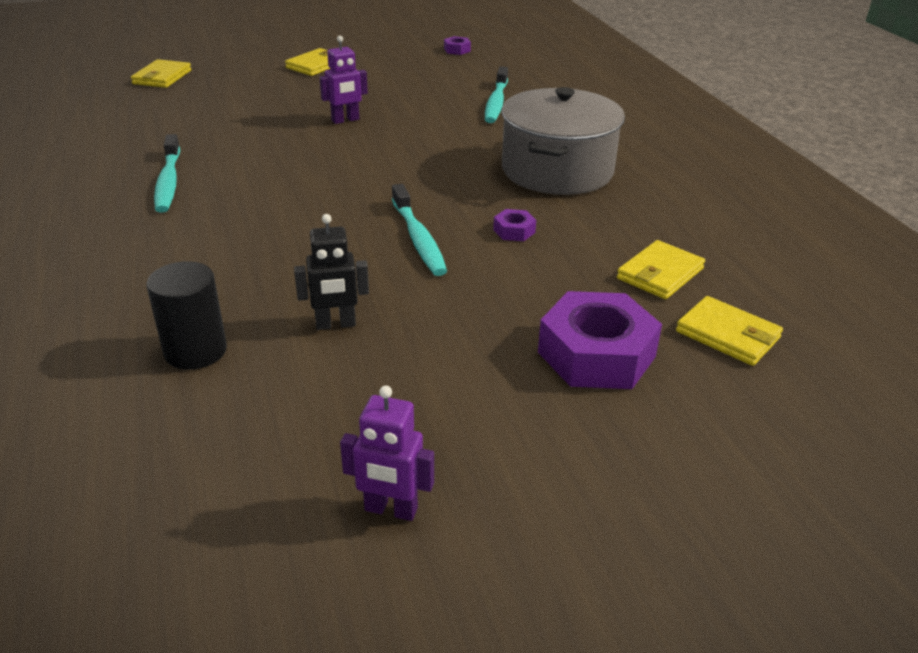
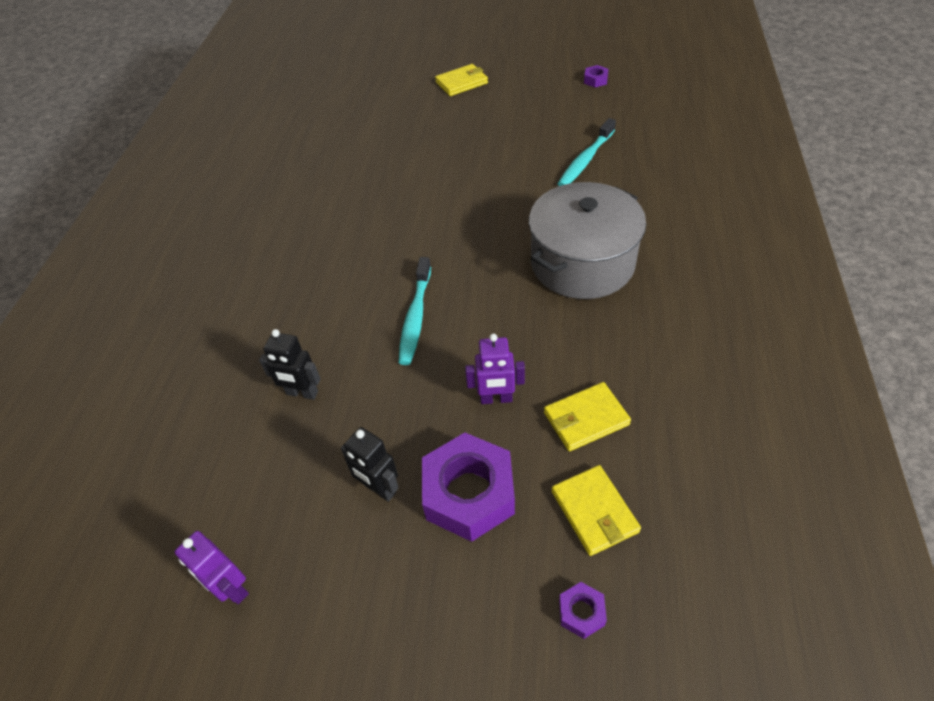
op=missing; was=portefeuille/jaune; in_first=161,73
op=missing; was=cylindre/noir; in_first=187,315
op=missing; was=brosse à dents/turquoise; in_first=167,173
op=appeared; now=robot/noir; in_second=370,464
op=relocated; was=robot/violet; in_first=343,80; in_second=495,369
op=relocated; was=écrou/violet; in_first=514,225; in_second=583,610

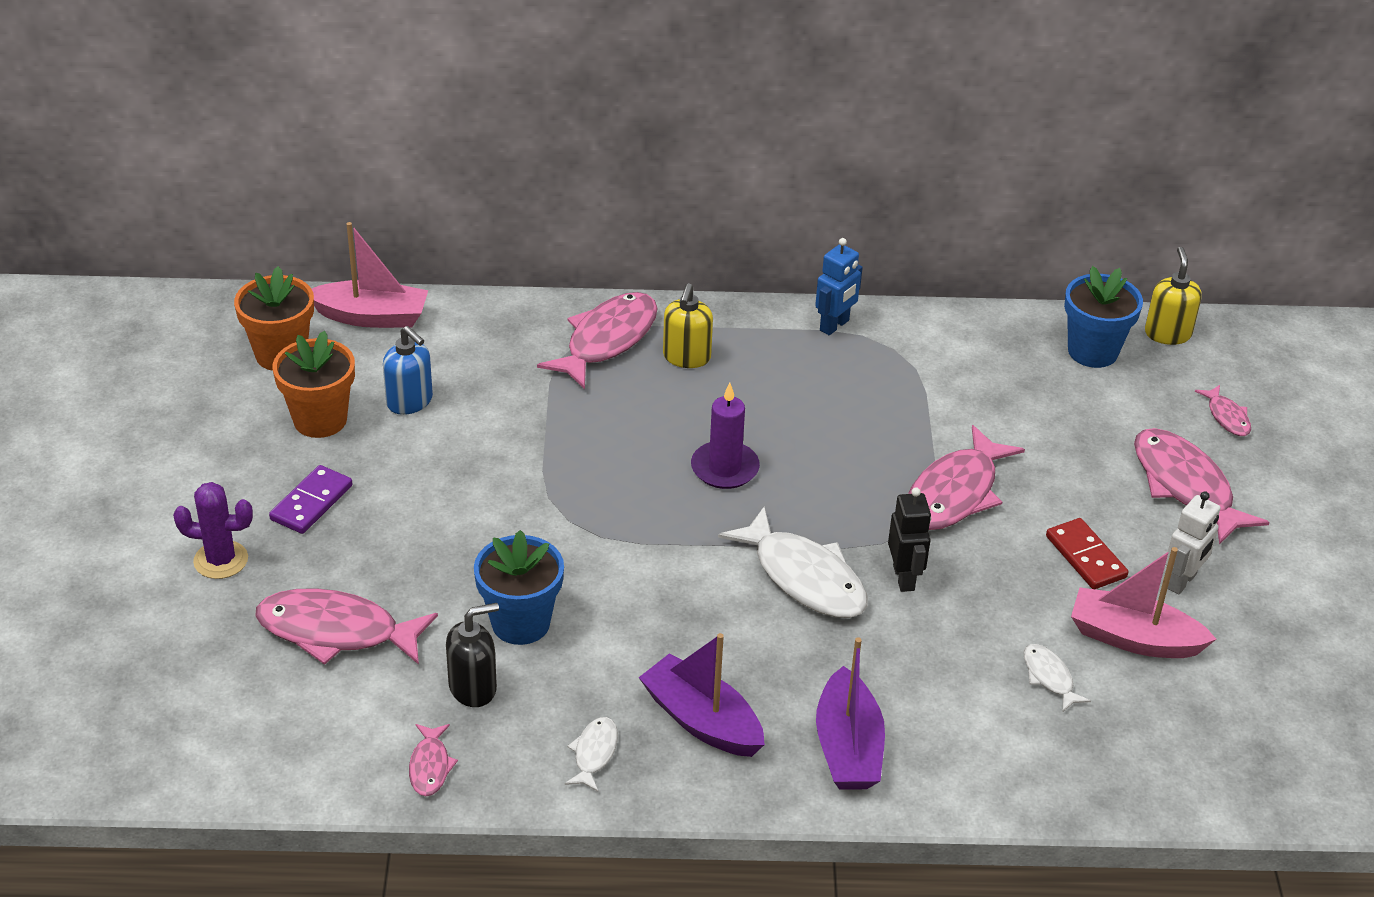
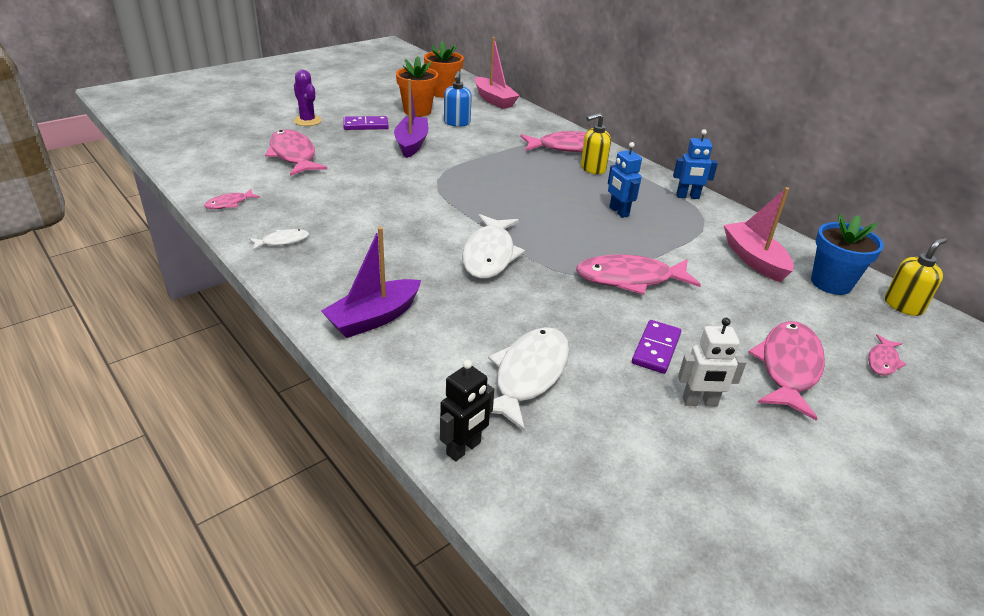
op=missing; was=distributeur de savon/noir; in_first=472,655
op=missing; was=pot de fleurs/bleu; in_first=519,587
op=missing; was=bougie/violet; in_first=725,436
op=appeared; now=robot/bleu; in_second=625,180
op=relocated; was=bateau/violet; in_first=702,695; in_second=411,118
op=relocated; was=robot/noir; in_first=909,540; in_second=467,410
op=relocated; was=bateau/rose; in_first=1143,602; in_second=759,234
op=colour; was=domino/rouge; now=domino/violet; in_first=1087,553; in_second=656,347
op=size; was=poisson/blanc; in_first=1057,678; in_second=529,379; ratio=2.04

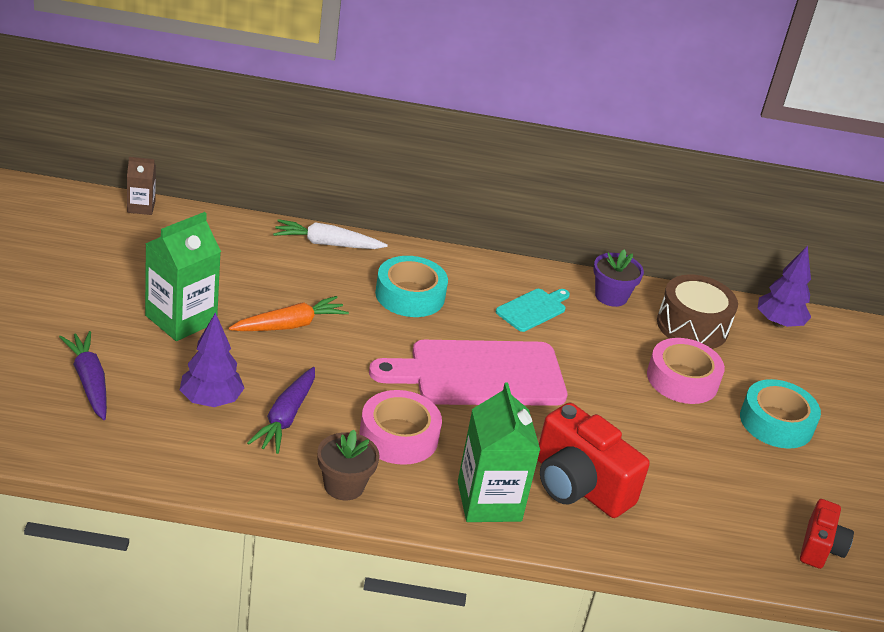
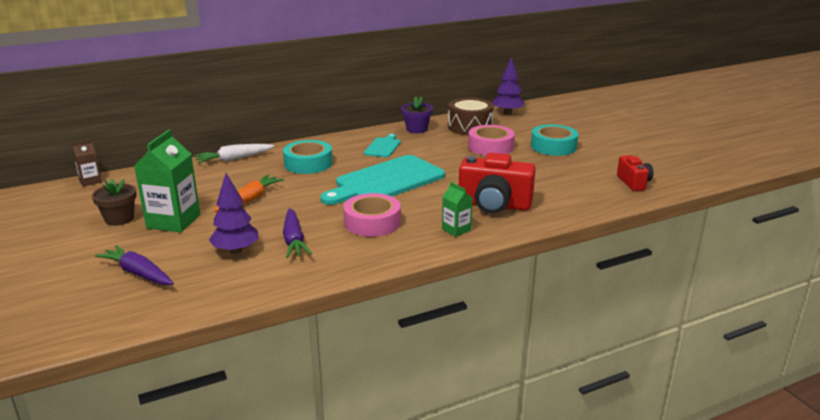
op=relocated; was=pot de fleurs/marron; in_first=348,465; in_second=114,202
op=colour; was=planche à découper/rose; now=planche à découper/turquoise; in_first=468,373; in_second=382,180
op=size; was=brique de lait/vert; in_first=499,452; in_second=457,209; ratio=0.53

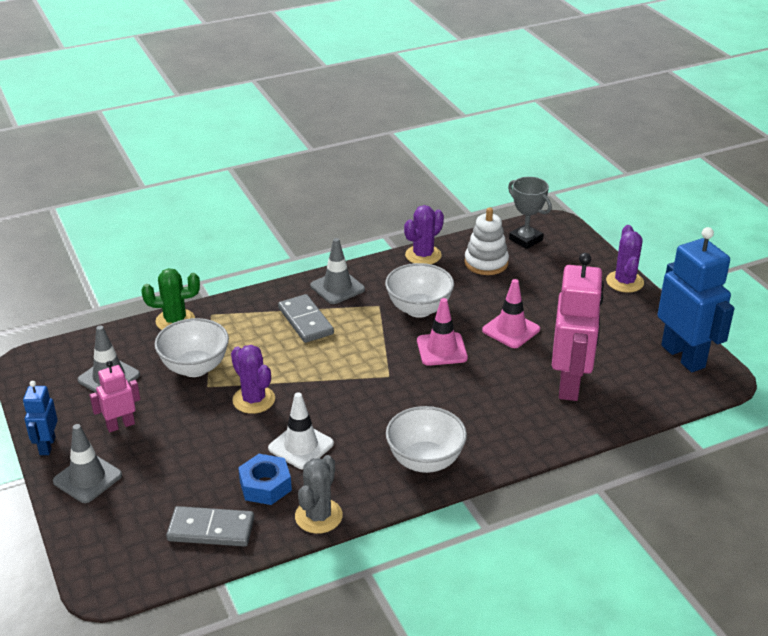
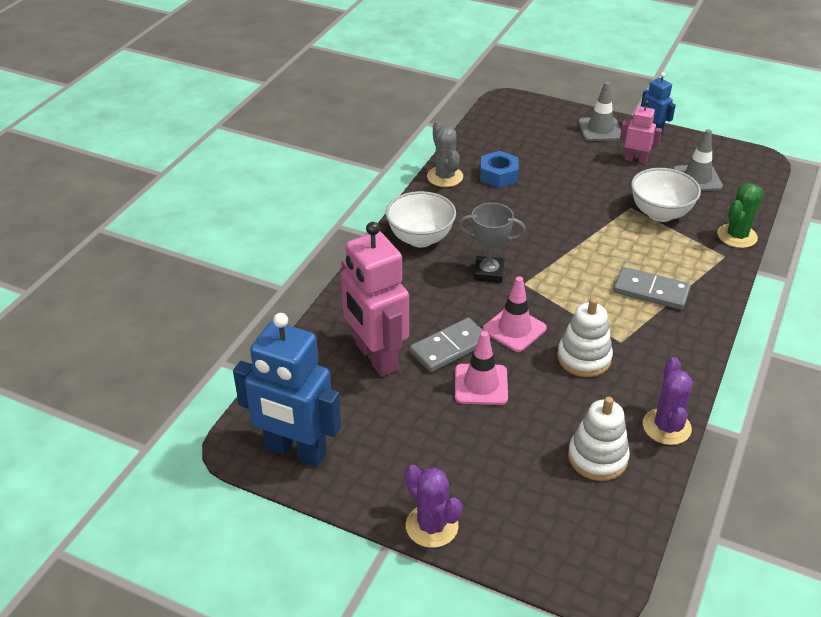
op=missing; was=cactus/violet; in_first=253,379
op=missing; was=cône de chantier/blanc; in_first=301,430
op=missing; was=cône de chantier/gris; in_first=337,271
op=relocated; was=domino/gris; in_first=210,526; in_second=450,345
op=relocated; was=trophée/gris; in_first=530,213; in_second=492,243
op=exchanged; was=bol/blanc; now=jouet à empiler/blanc; in_first=419,290; in_second=585,337
op=spun; was=robot/rose; in_first=115,396; in_second=641,132; clockwise=-90

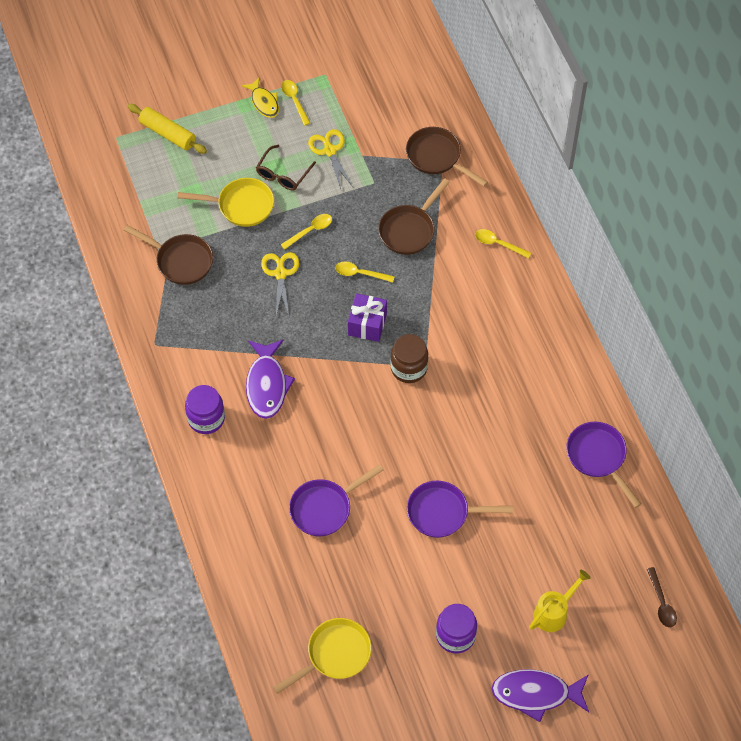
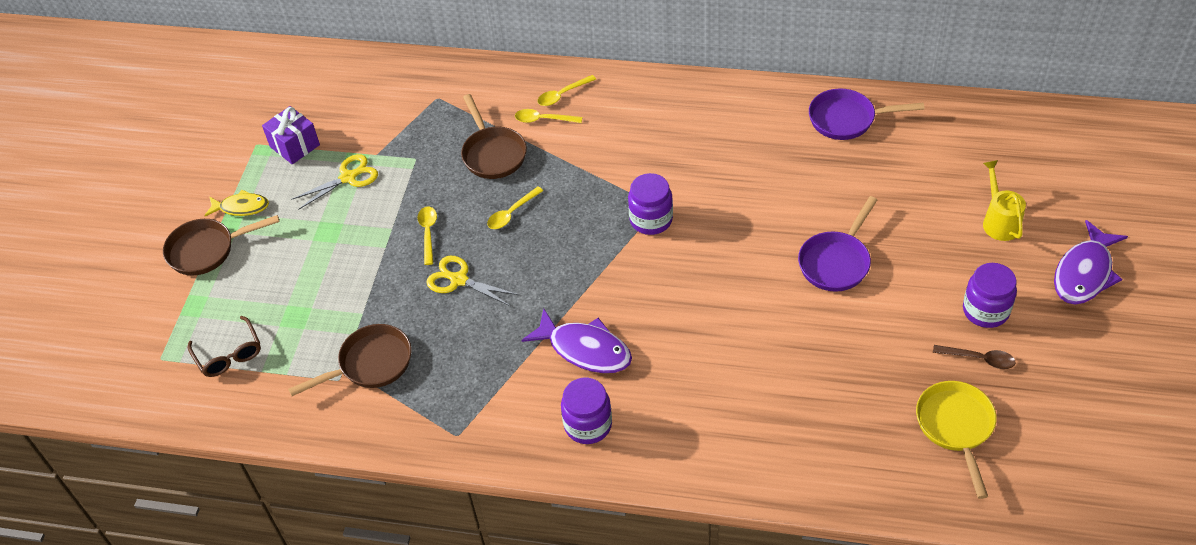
op=missing; was=rouleau à pâtisserie/jaune; in_first=167,129
op=missing; was=poêle/jaune; in_first=225,202
op=missing; was=poêle/violet; in_first=336,500
op=relocated; was=lunettes/marron; in_first=286,168; in_second=224,346
op=relocated; was=cuillère/jaune; in_first=295,103; in_second=548,116
op=relocated; was=cadeau/violet; in_first=367,317; in_second=291,135
op=relocated; was=poêle/marron; in_first=447,156; in_second=221,245
op=relocated; was=cuillère/marron; in_first=662,597; in_second=974,357
op=colour; was=bocal/marron; now=bocal/violet; in_first=409,358; in_second=650,204
op=spun; was=ciseaux/jaune; in_first=330,159; in_second=334,182; clockwise=135

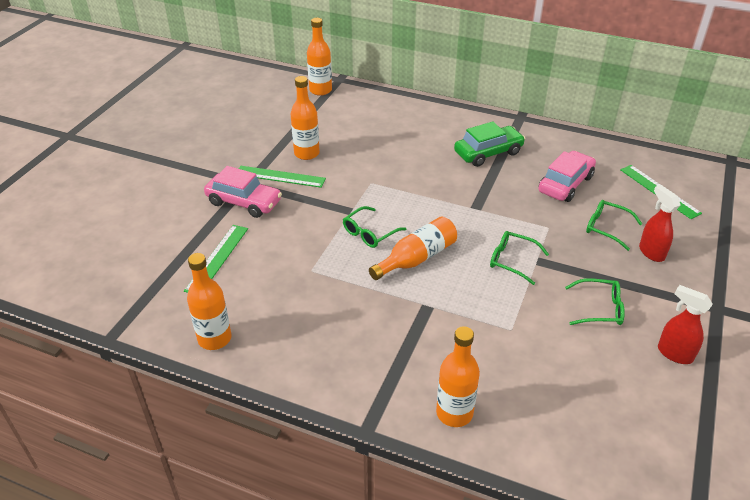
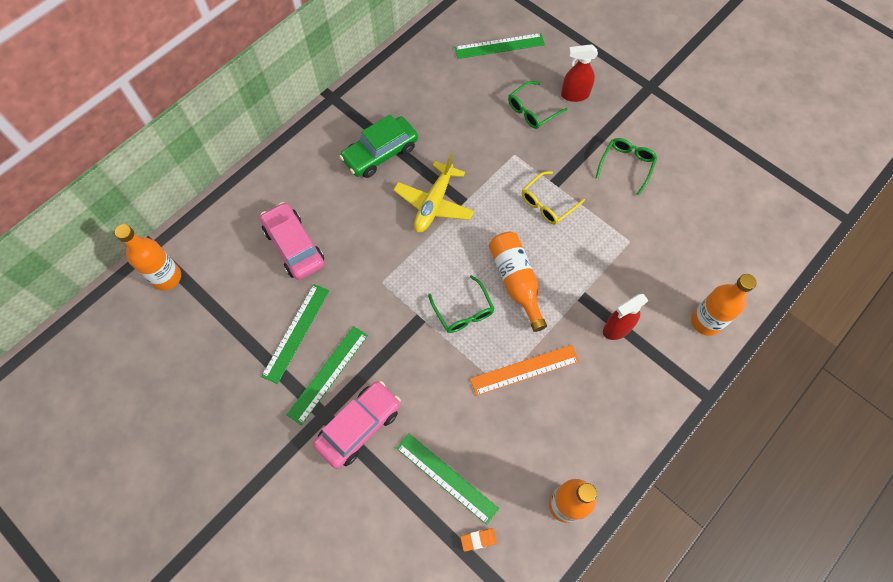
op=appeared; now=avion/jaune; in_second=433,193
op=appeared; now=gomme/orange; in_second=478,540
op=appeared; now=règle/orange; in_second=524,370
op=relocated; was=voiture/rose; in_first=567,176; in_second=292,241
op=relocated; was=vaporisateur/rouge; in_first=685,324; in_second=626,317
op=exchanged; was=bouteille/orange; now=règle/vert; in_first=305,118; in_second=295,334
op=colour; was=lunettes/vert; now=lunettes/jaune; in_first=519,258; in_second=553,198
op=spun; was=voiture/vert; in_first=490,144; in_second=378,146; clockwise=-120

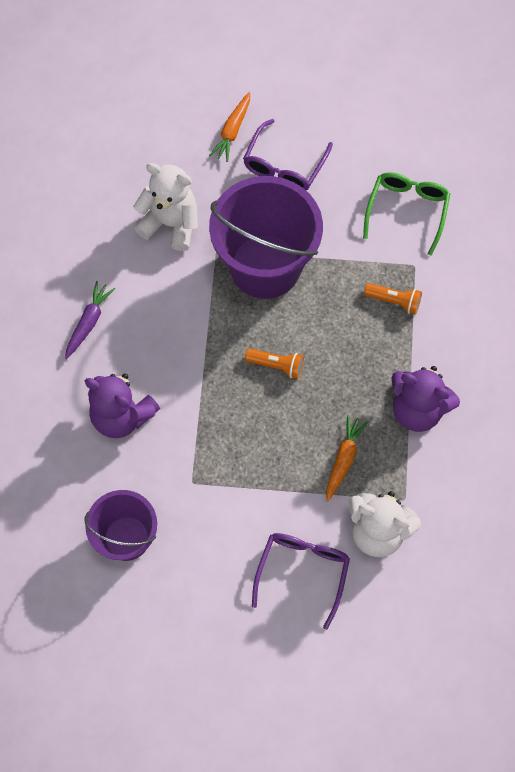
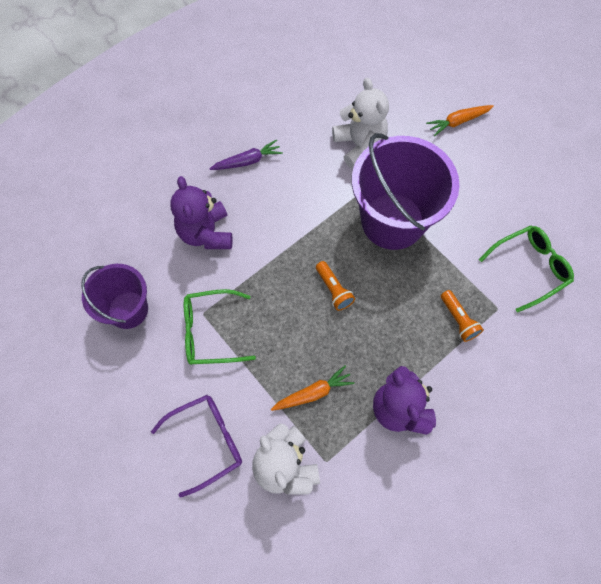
op=missing; was=lunettes/violet; in_first=288,155
op=appeared; now=lunettes/vert; in_second=220,327

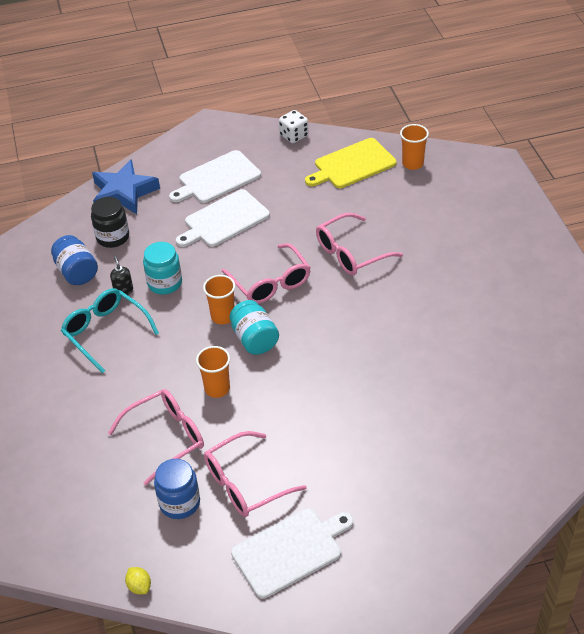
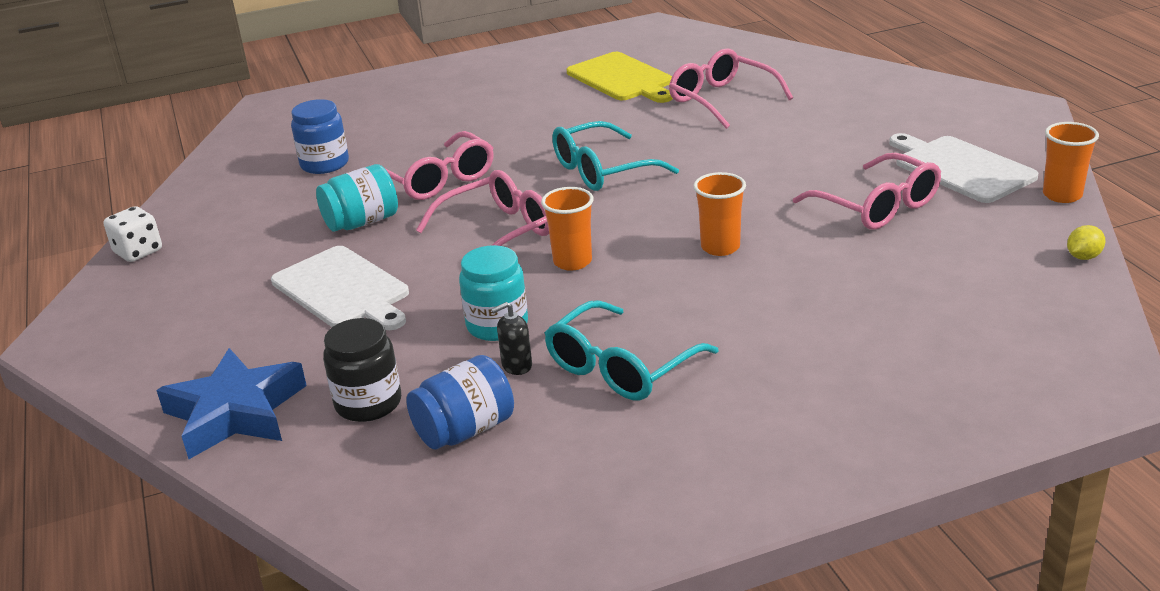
op=missing; was=planche à découper/blanc; in_first=215,176
op=appeared; now=lunettes/turquoise; in_second=615,156
op=relocated; was=lunettes/rose; in_first=156,437; in_second=731,88
op=relocated; was=bocal/bleu; in_first=177,489; in_second=320,136
op=relocated; was=bocal/turquoise; in_first=254,327; in_second=357,198
op=relocated; was=planche à découper/jaune; in_first=351,163; in_second=620,77
op=relocated; was=gobelet/orange; in_first=414,147; in_second=1071,162

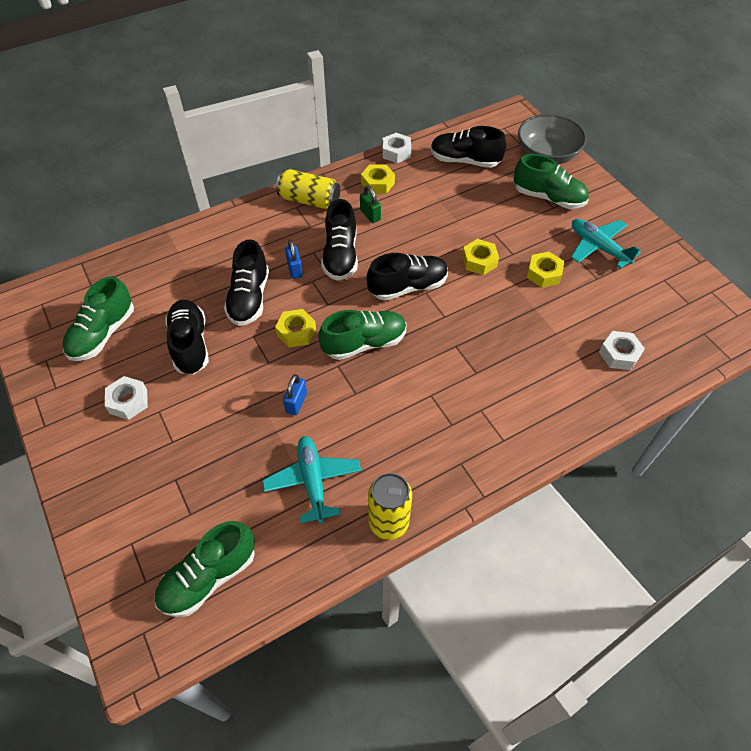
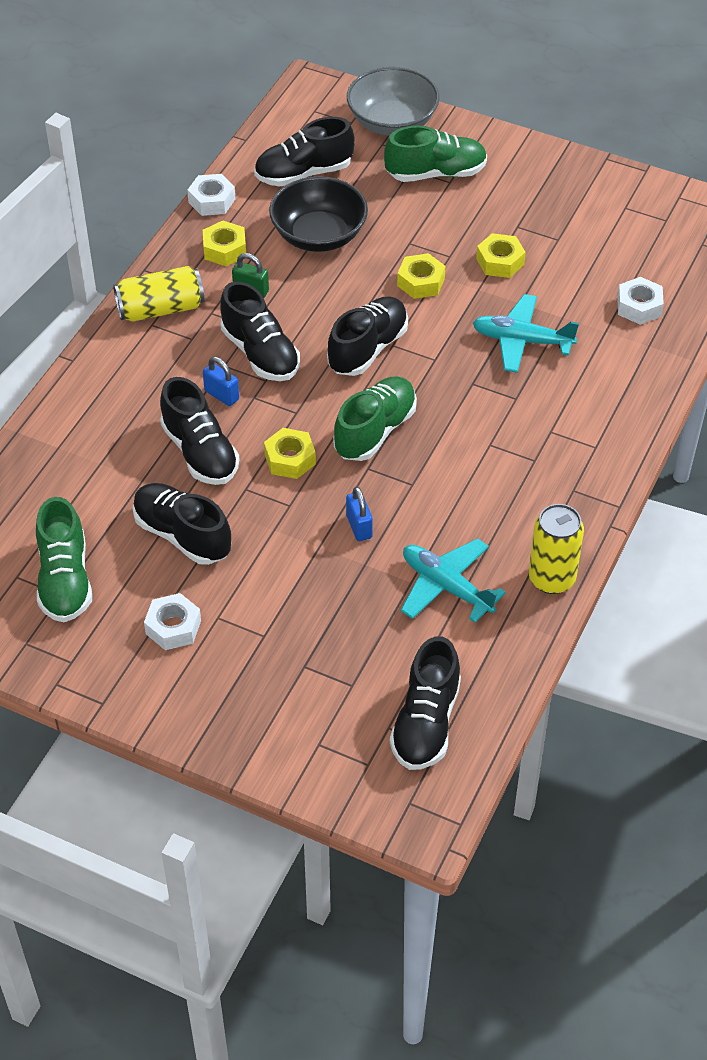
op=appeared; now=bol/noir; in_second=318,214
op=relocated; was=avion/turquoise; in_first=606,244; in_second=526,333
op=colour; was=chaussure/vert; now=chaussure/noir; in_first=204,569; in_second=425,703

